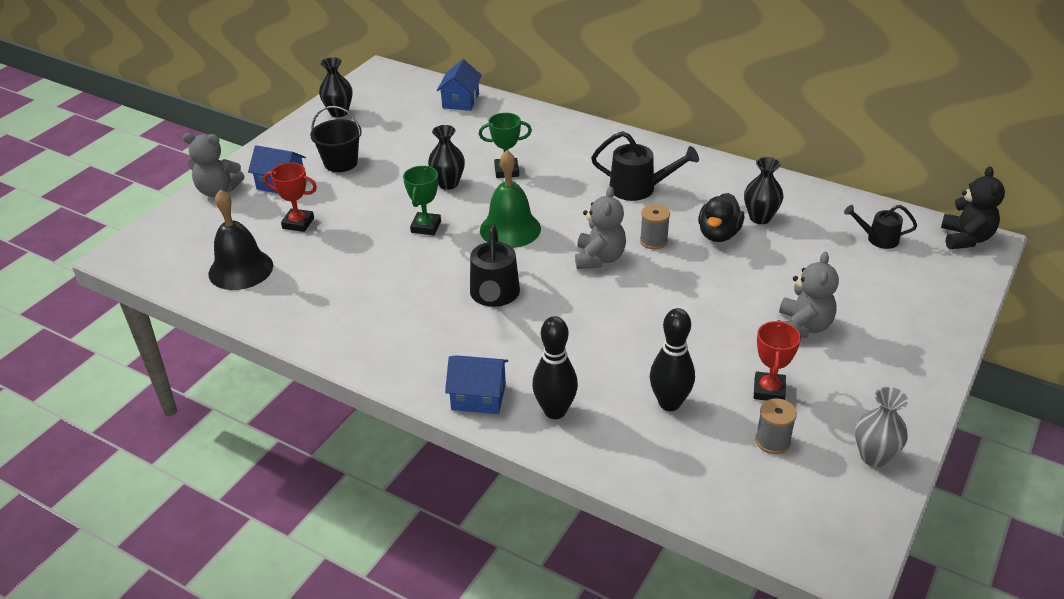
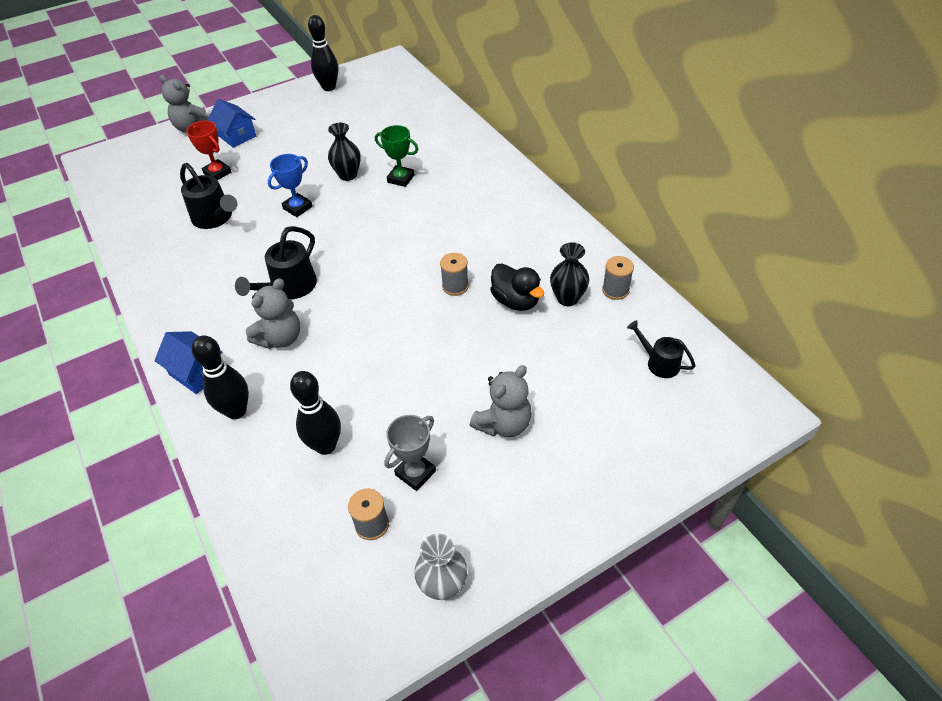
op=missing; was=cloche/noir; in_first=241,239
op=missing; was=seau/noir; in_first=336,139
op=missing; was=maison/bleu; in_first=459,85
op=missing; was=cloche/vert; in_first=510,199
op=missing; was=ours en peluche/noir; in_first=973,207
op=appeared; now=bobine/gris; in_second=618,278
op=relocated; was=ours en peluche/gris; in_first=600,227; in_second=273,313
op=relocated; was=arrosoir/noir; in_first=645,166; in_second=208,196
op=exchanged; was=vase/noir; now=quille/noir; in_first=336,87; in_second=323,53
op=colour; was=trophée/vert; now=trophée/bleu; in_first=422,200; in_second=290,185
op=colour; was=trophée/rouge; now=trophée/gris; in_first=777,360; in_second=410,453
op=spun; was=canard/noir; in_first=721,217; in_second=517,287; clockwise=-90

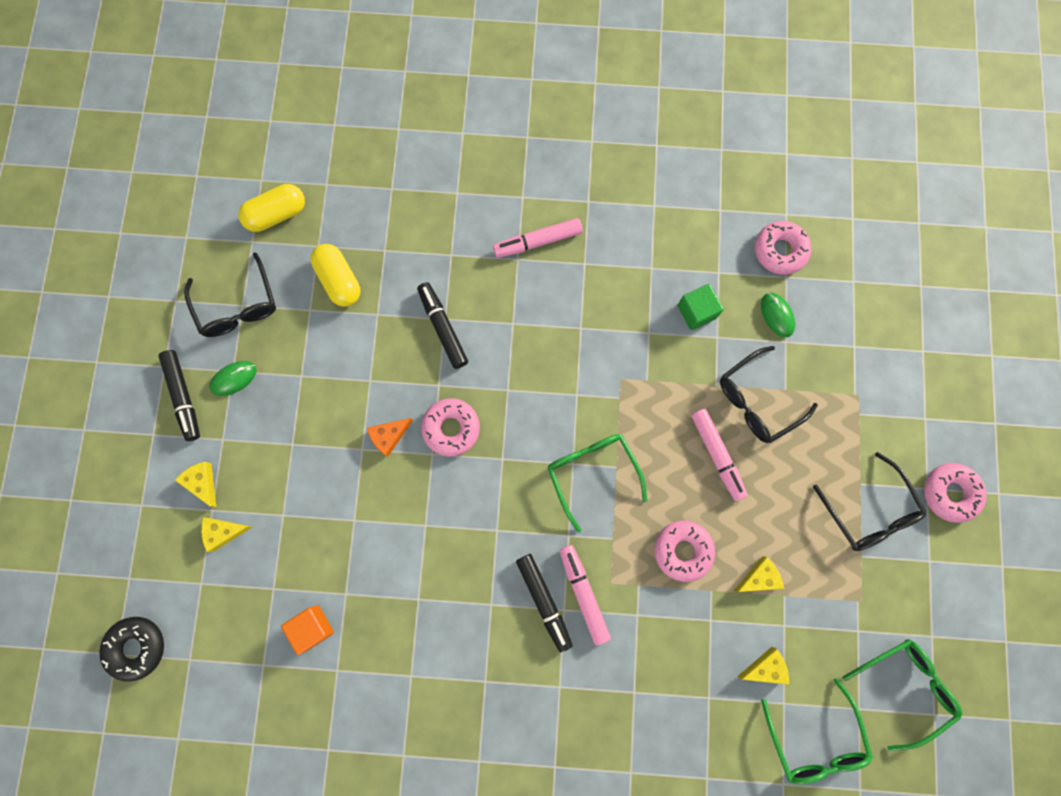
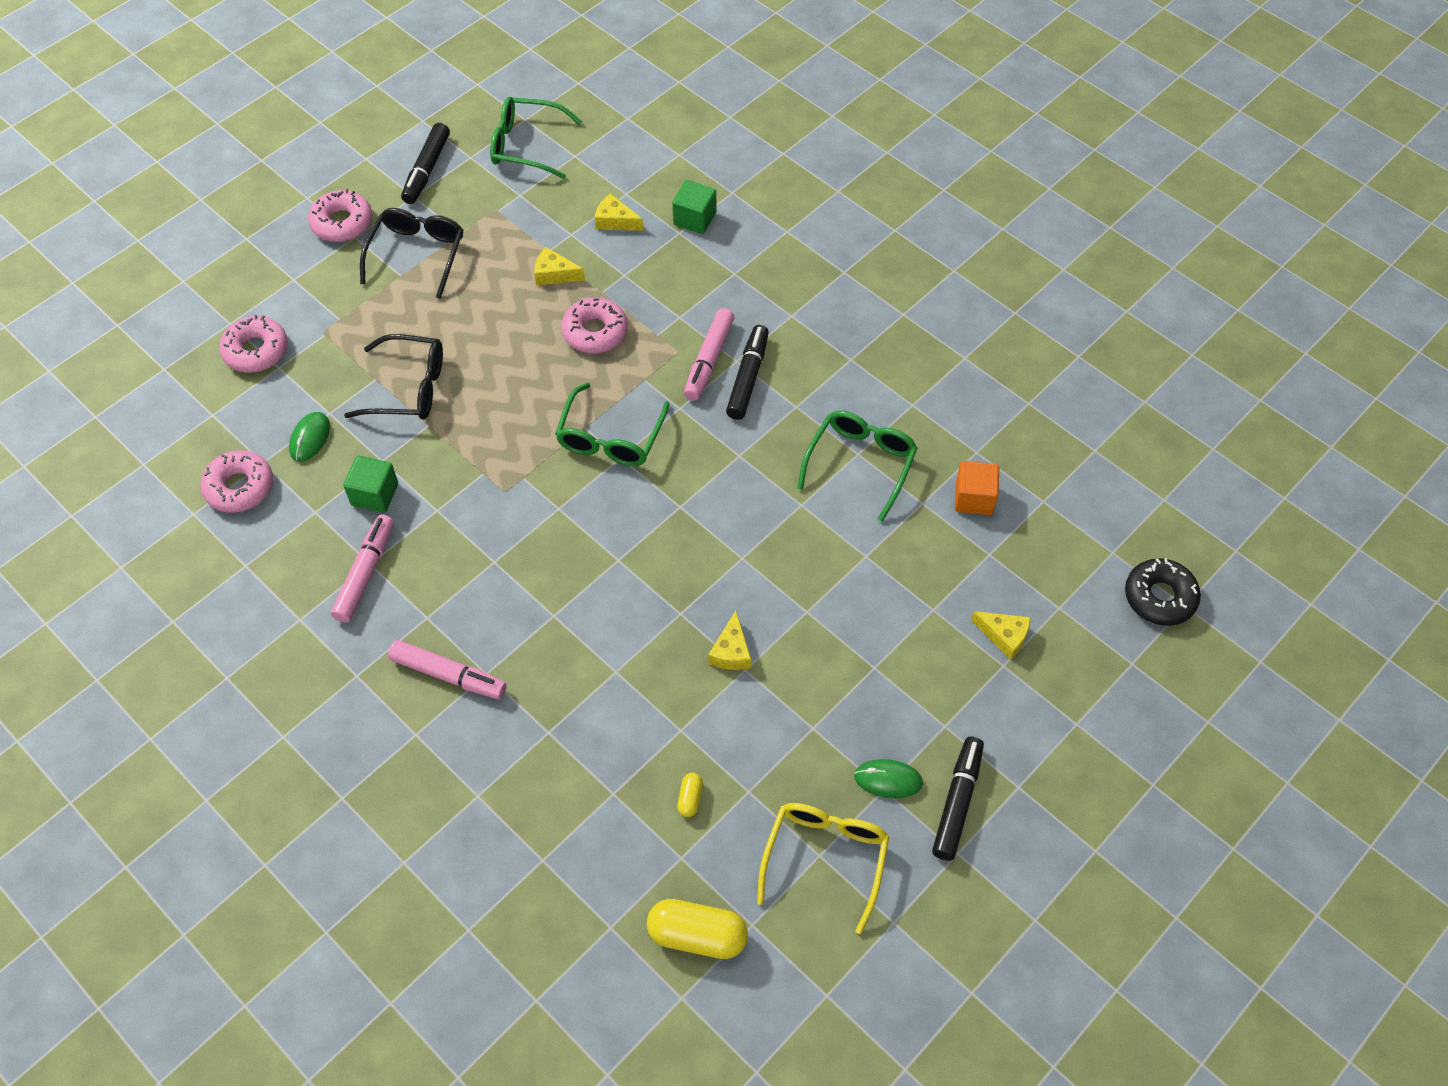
op=missing; was=fromage/orange; in_first=390,437
op=appeared; now=cube/vert; in_second=694,207
op=relocated; was=fromage/jaune; in_first=195,484; in_second=729,640
op=relocated; was=feutre/noir; in_first=442,325; in_second=425,163
op=relocated; was=beignet/rose; in_first=450,427; in_second=253,344
op=relocated; was=feutre/rose; in_first=719,455; in_second=362,568
op=relocated; was=lunettes/vert; in_first=817,731; in_second=857,466
op=colour; was=lunettes/noir; now=lunettes/jaune; in_first=230,294; in_second=823,868
op=size; was=gélule/jaune; in_first=335,275; in_second=690,795; ratio=0.47

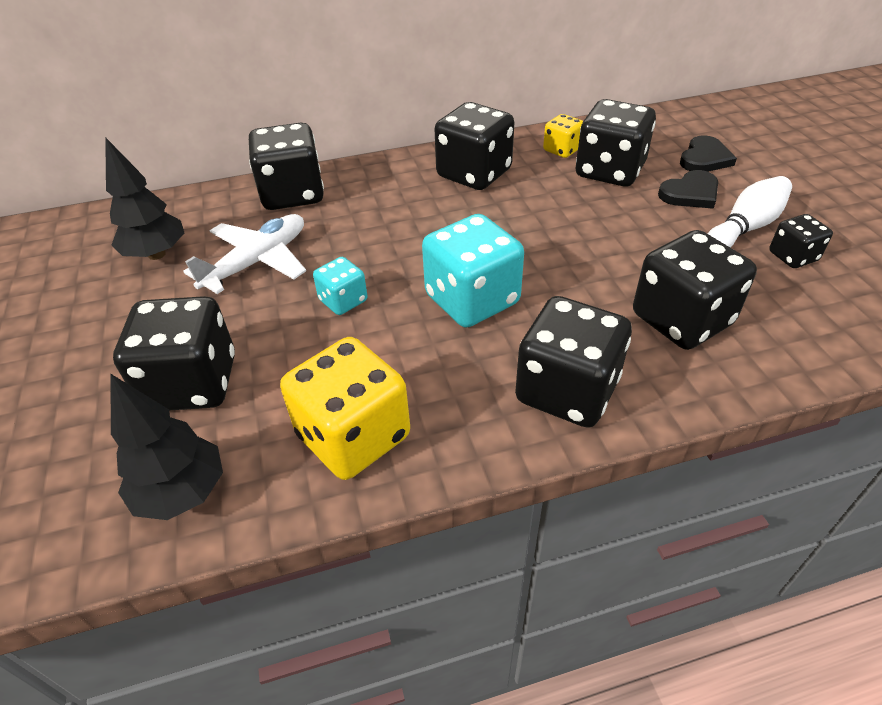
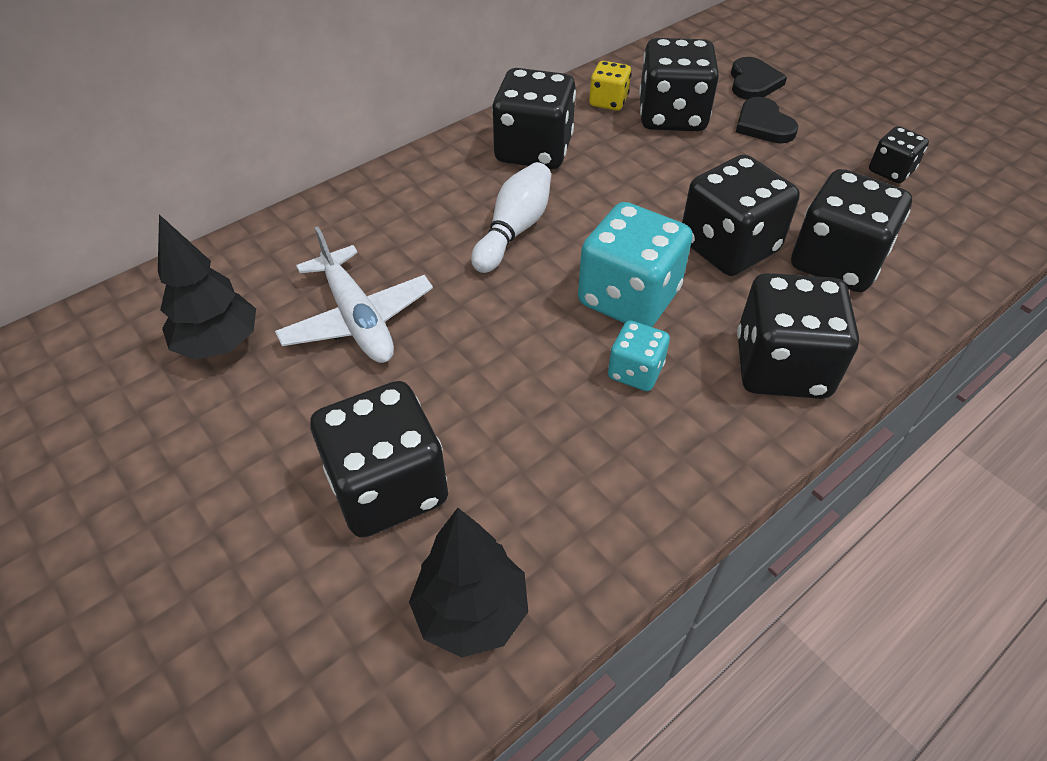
op=missing; was=dé/jaune; in_first=345,408
op=relocated; was=dé/noir; in_first=286,166; in_second=741,215
op=relocated; was=dé/turquoise; in_first=340,286; in_second=639,355
op=relocated; was=quille/blanc; in_first=750,212; in_second=511,217
op=spun; was=avion/blanc; in_first=244,254; in_second=354,295; clockwise=135
op=spun; was=cœur/noir; in_first=688,189; in_second=767,120; clockwise=120

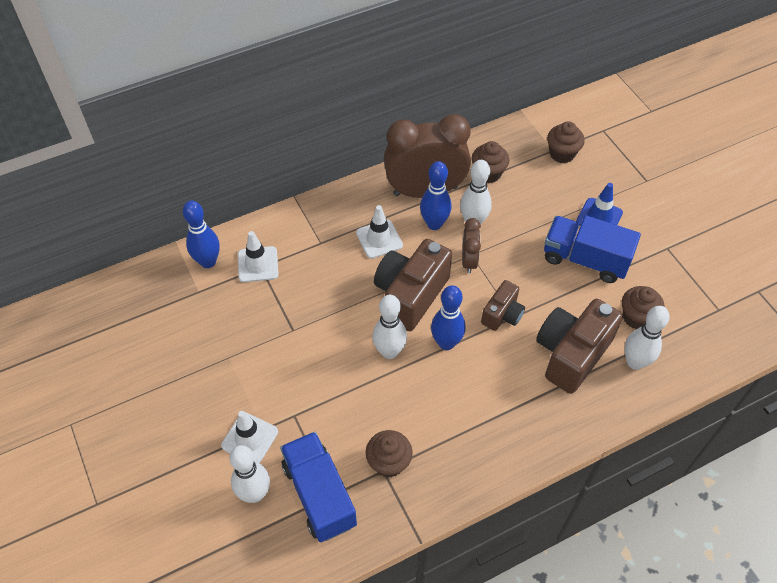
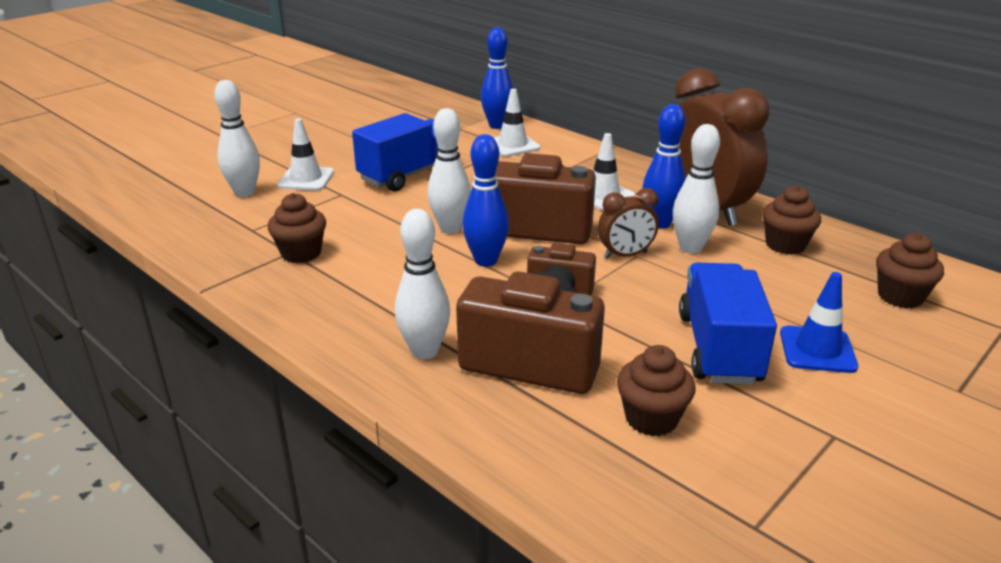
op=relocated; was=camion/bleu; in_first=318,487; in_second=395,152
op=relocated; was=quille/blanc; in_first=647,338; in_second=422,284

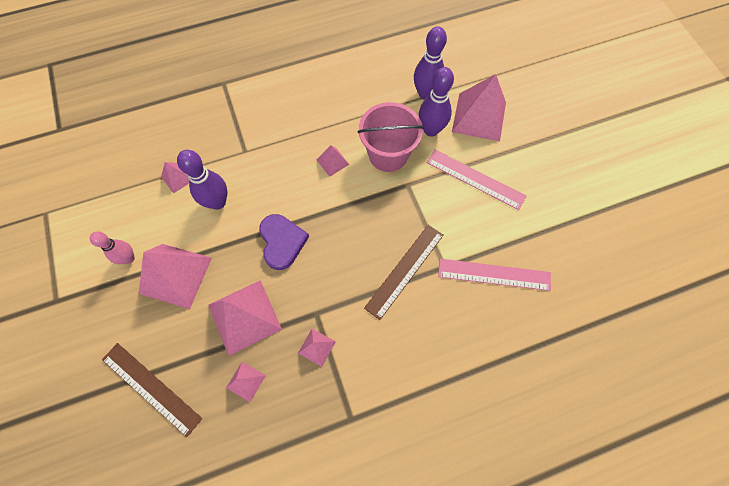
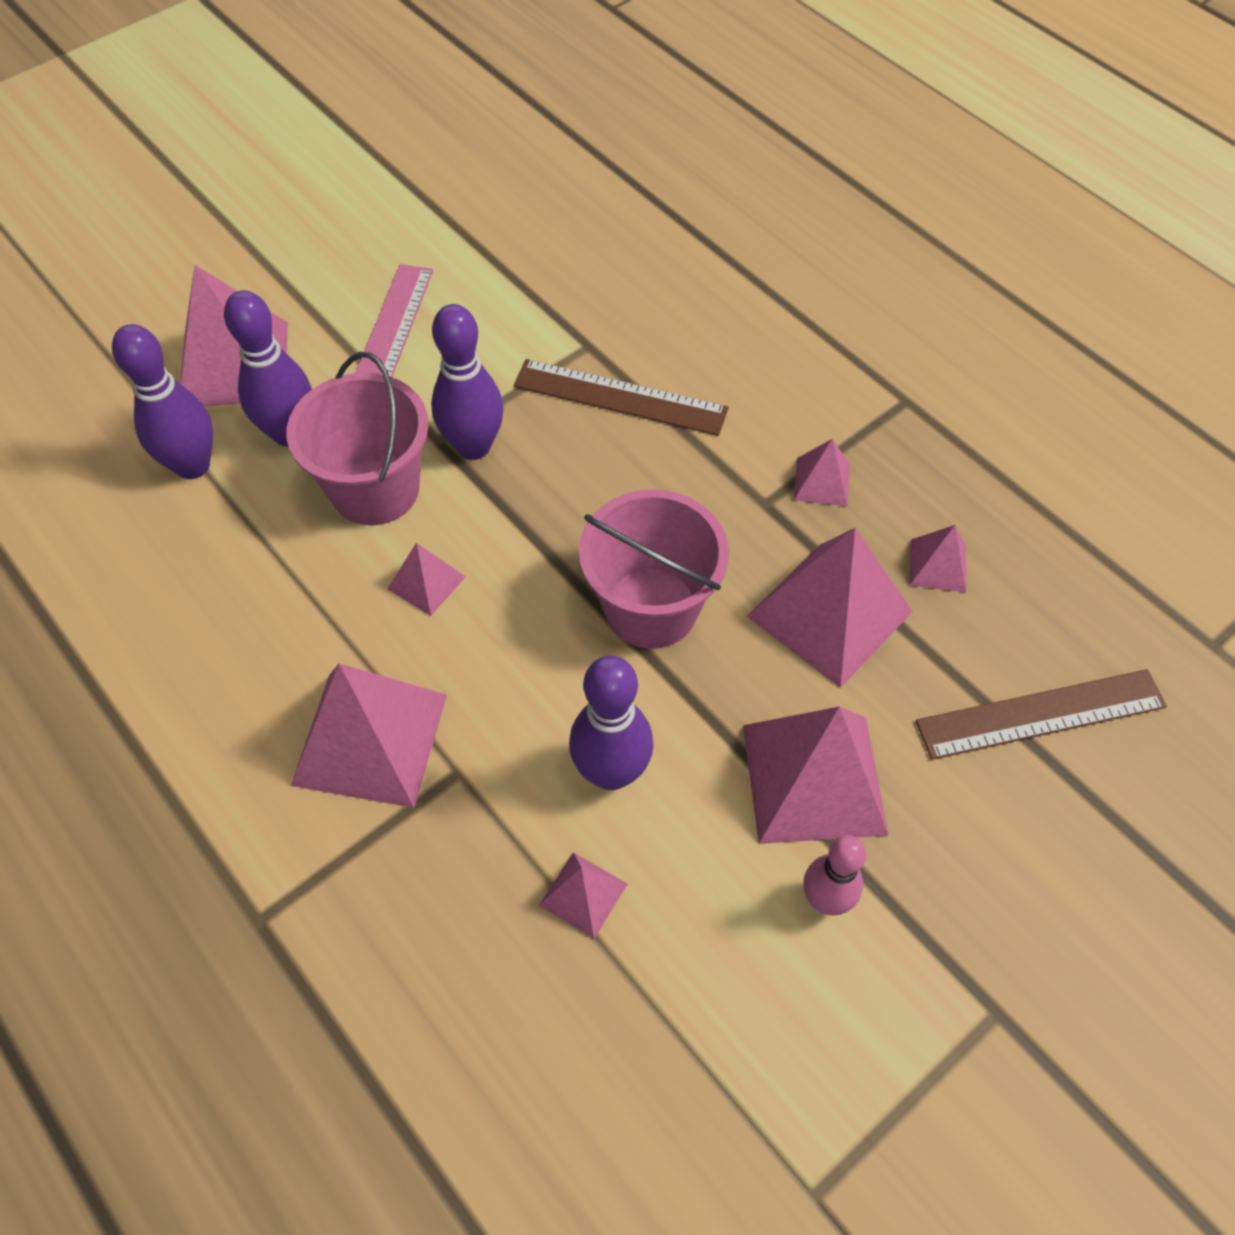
op=missing; was=règle/rose; in_first=494,275
op=appeared; now=pyramide/rose; in_second=369,735
op=appeared; now=quille/violet; in_second=467,382
op=exchanged; was=cœur/violet; now=seau/rose; in_first=284,242; in_second=654,569
op=spun; was=règle/marron; in_first=152,390; in_second=1041,714; clockwise=60

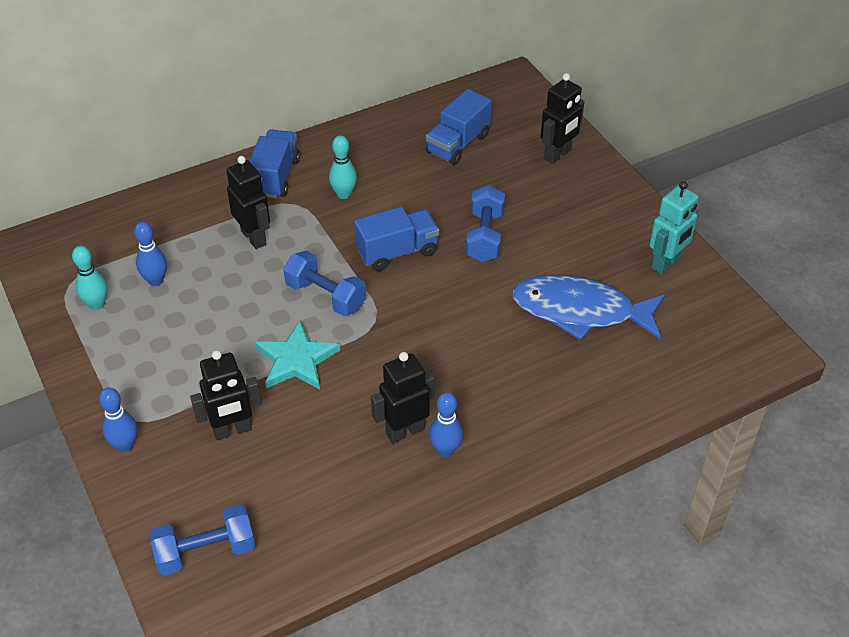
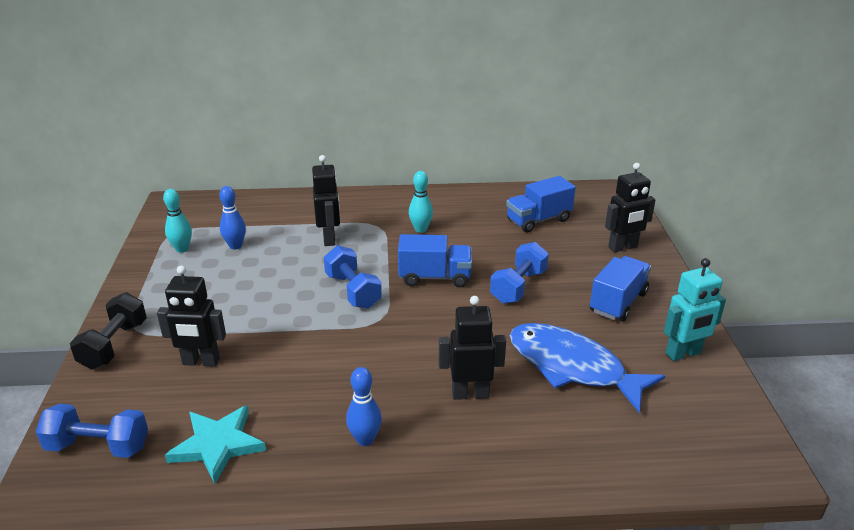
op=relocated; was=camion/bleu; in_first=274,163; in_second=620,289
op=relocated; was=étoile/turquoise; in_first=297,355; in_second=215,444
op=relocated; was=robot/noir; in_first=403,397; in_second=472,348
op=exchanged; was=quille/bleu; now=haltère/noir; in_first=118,420; in_second=108,331

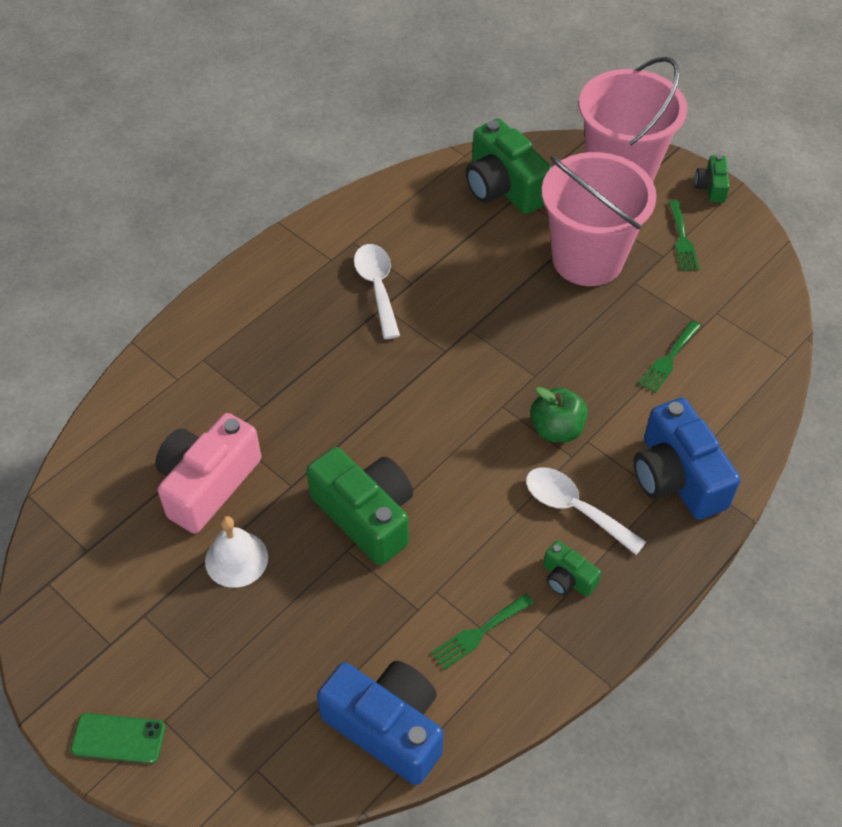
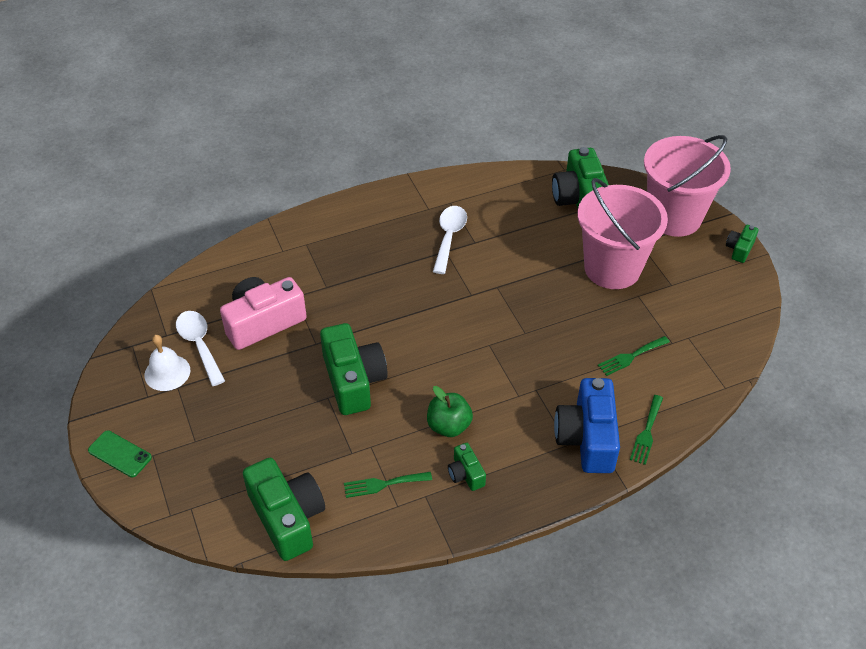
op=relocated; was=cloche/blanc; in_first=236,552; in_second=167,363
op=relocated; was=cuillère/blanc; in_first=586,511; in_second=200,348
op=relocated; was=pomme/vert; in_first=559,414; in_second=450,411
op=relocated; was=fourchette/vert; in_first=683,235; in_second=646,430
op=colour; was=appareil photo/bleu; now=appareil photo/vert; in_first=380,723; in_second=284,509

